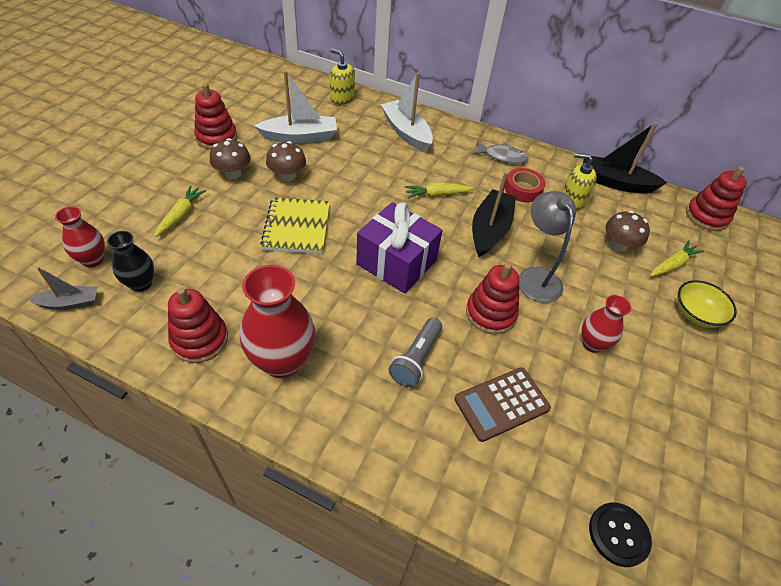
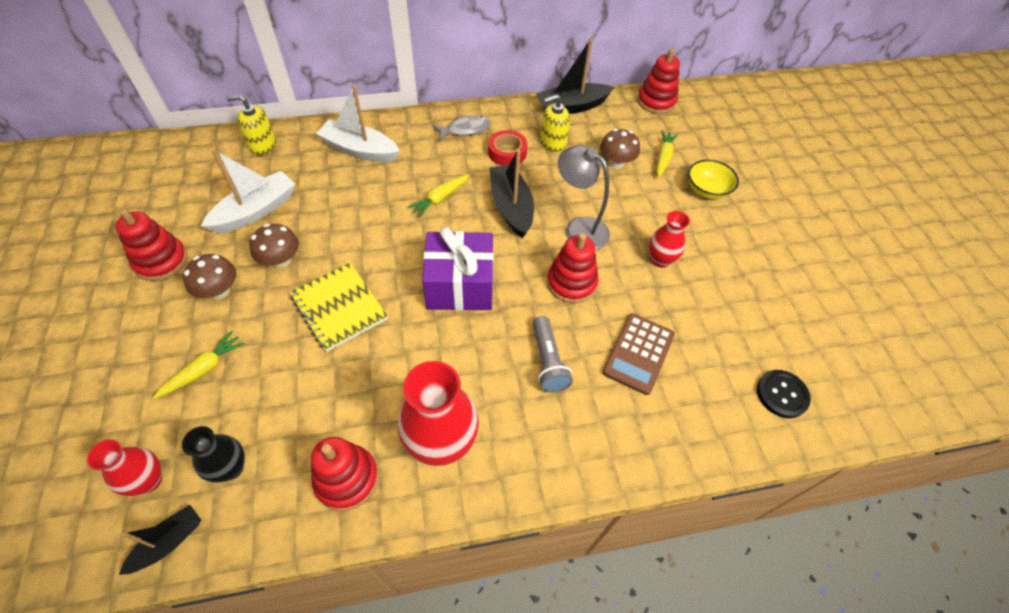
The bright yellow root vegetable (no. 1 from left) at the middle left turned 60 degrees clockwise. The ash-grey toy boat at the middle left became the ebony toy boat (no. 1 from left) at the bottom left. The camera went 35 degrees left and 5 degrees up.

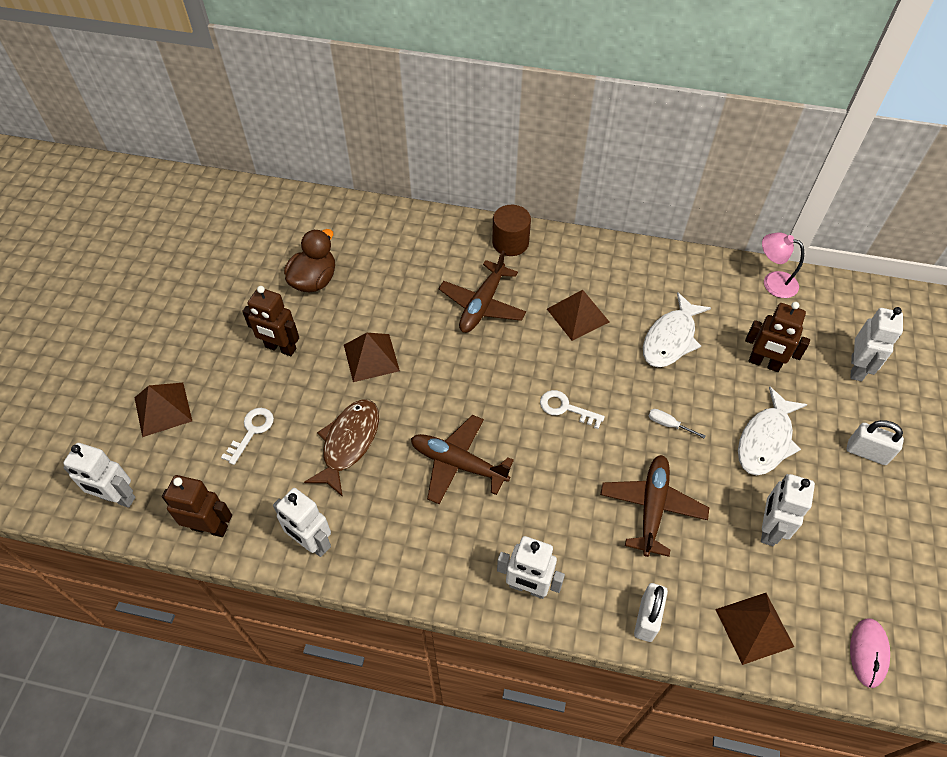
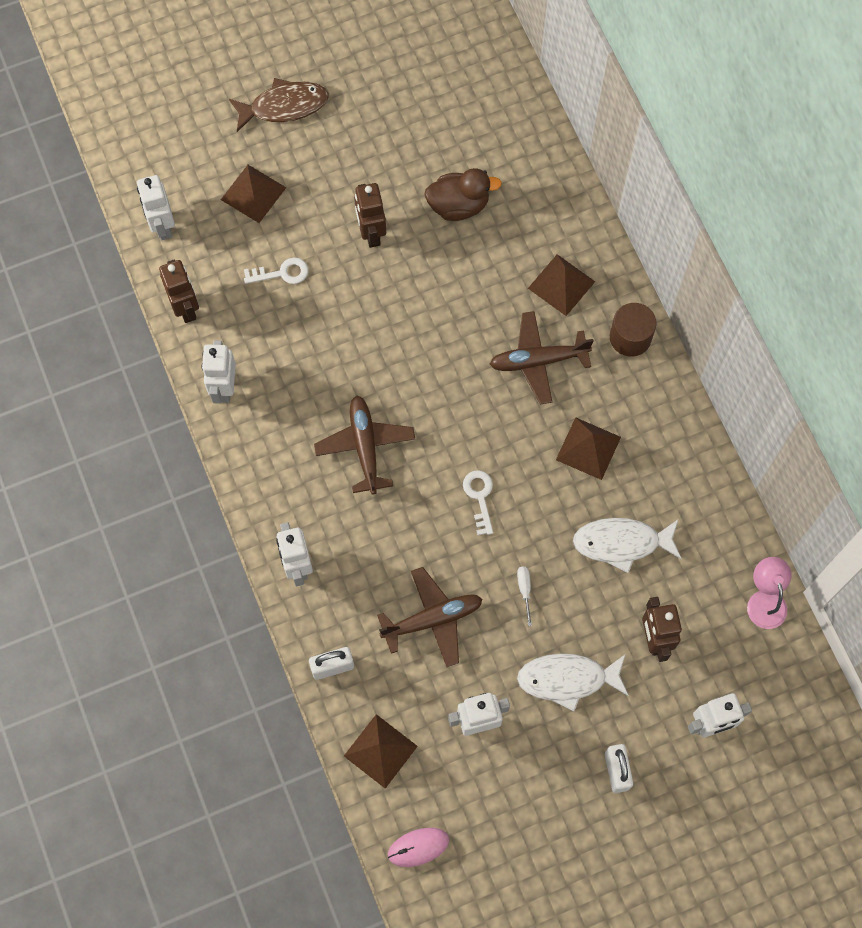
The dark brown pyramid (no. 2 from left in the first image) moved from the centre to the top centre. The dark brown toy fish moved from the centre to the top left. The camera went 55 degrees right and 15 degrees up.

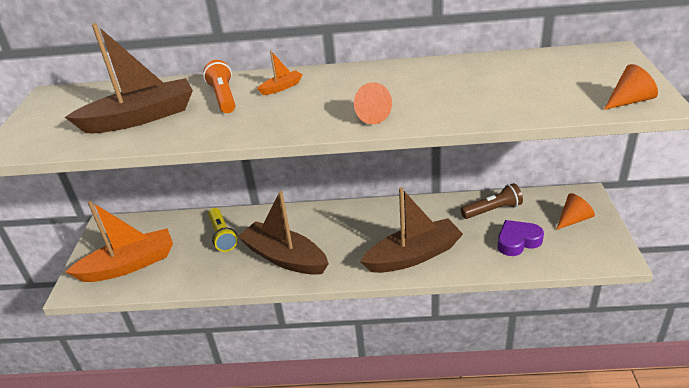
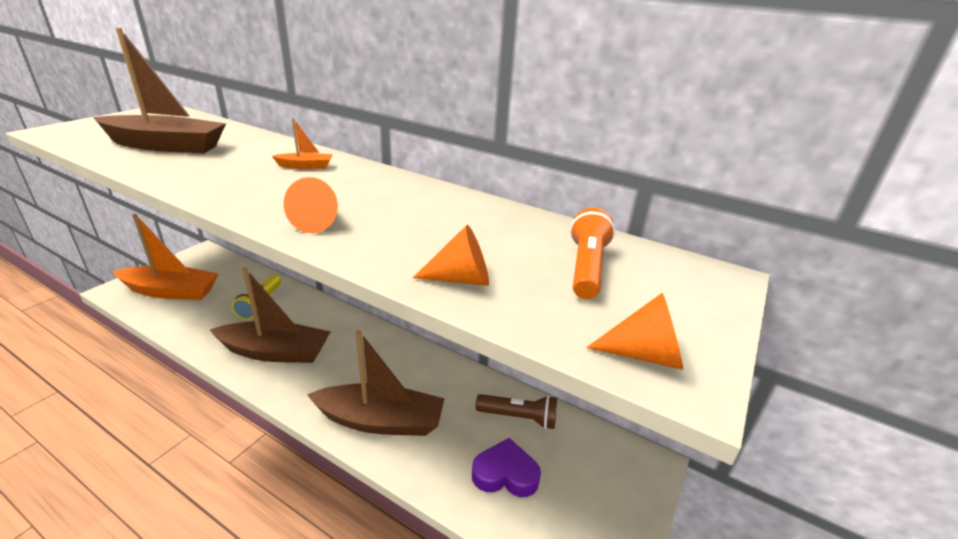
The orange-coloured torch moved from the top left to the centre. The dark brown toy boat (no. 2 from left) at the centre turned 120 degrees clockwise. The orange-coloured cone (no. 2 from left) moved from the middle right to the centre. The camera went 25 degrees right and 5 degrees down.

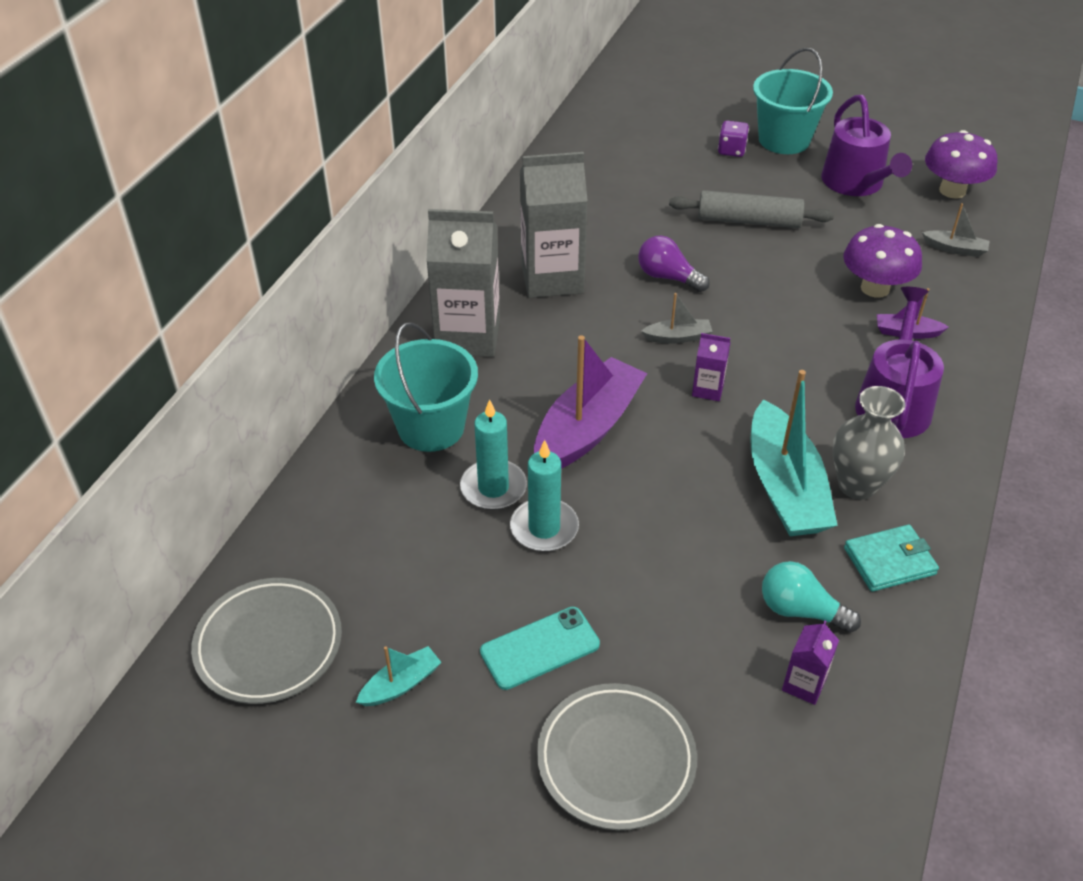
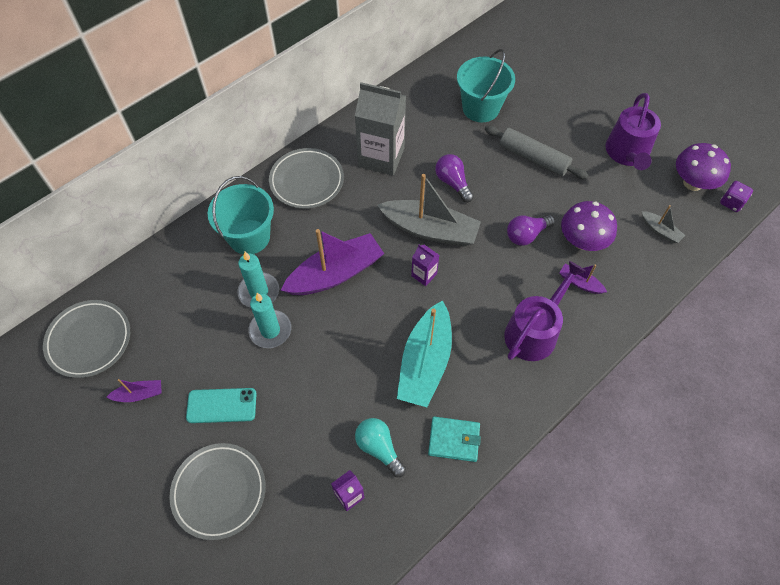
The aqua pail (no. 2 from left) moved from the top right to the top centre. The royal purple game die moved from the top right to the middle right. The ash-grey carton (no. 1 from left) at the top centre was replaced by the ash-grey flat dish (no. 3 from left) at the top centre. The ash-grey toy boat (no. 1 from left) at the centre changed to 2.18 times the size. The ash-grey flower vase at the middle right disappeared. The aqua toy boat (no. 1 from left) at the bottom centre became the royal purple toy boat (no. 1 from left) at the bottom left. The royal purple bulb (no. 2 from left) at the middle right appeared. The camera went 25 degrees right and 15 degrees up.

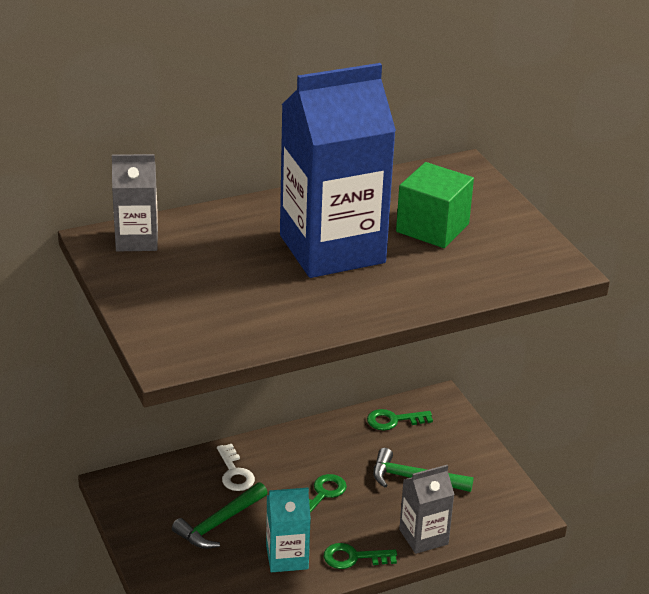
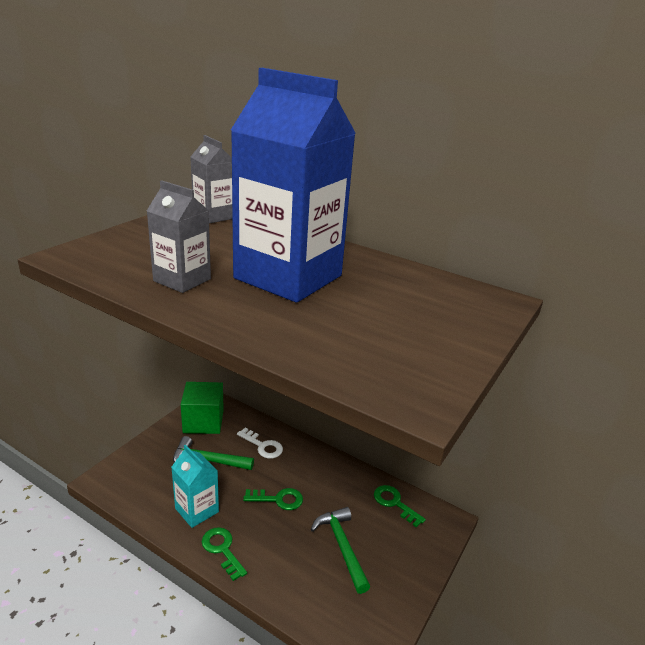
The leaf-green solid cube moved from the middle right to the middle left. The white latchkey at the bottom centre turned 90 degrees counterclockwise. The ash-grey carton (no. 2 from left in the first image) moved from the bottom centre to the middle left. The camera went 55 degrees right and 5 degrees down.

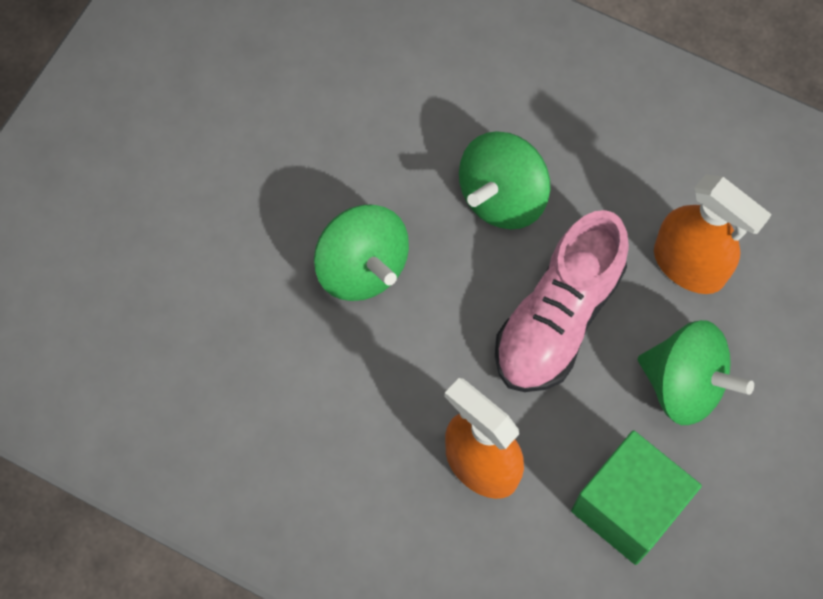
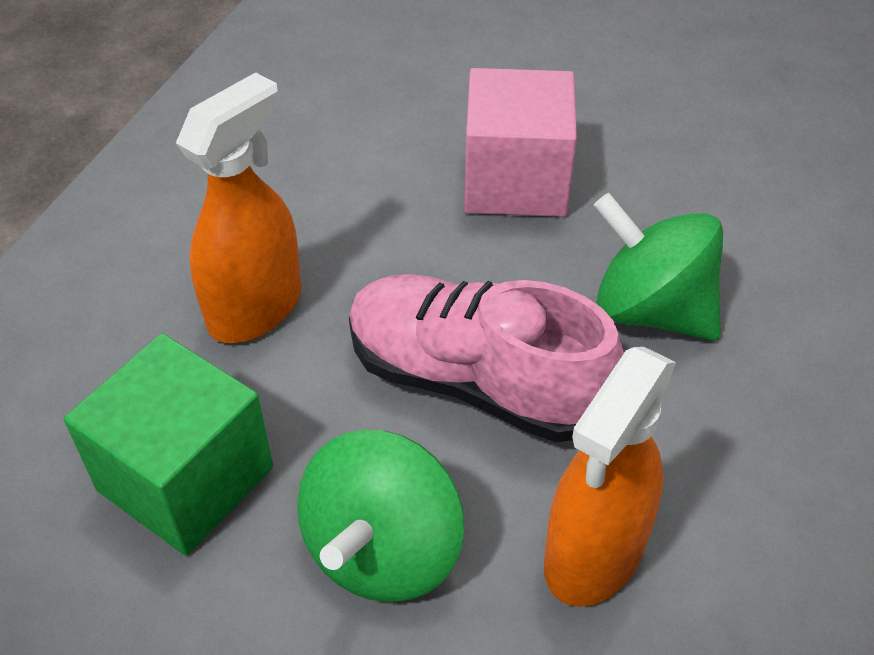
The leaf-green whirligig (no. 1 from left) at the centre was replaced by the rose-pink solid cube at the top centre. The camera went 85 degrees right and 20 degrees down.

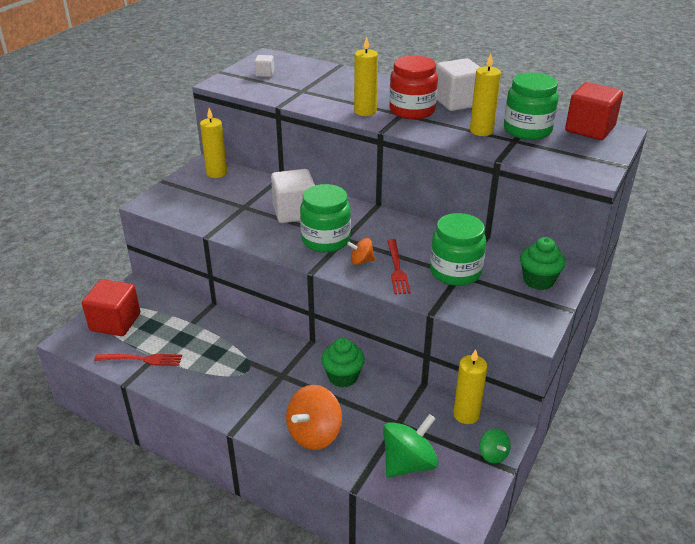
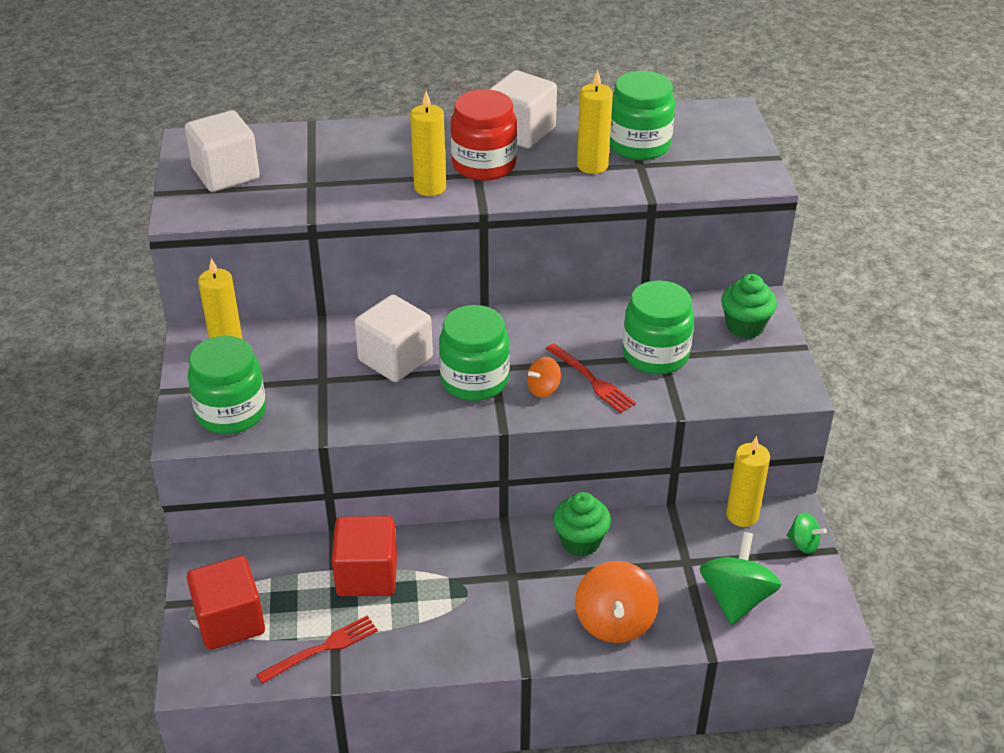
The white solid cube (no. 1 from left) at the top centre changed to 2.08 times the size. The red solid cube (no. 2 from left) moved from the top right to the bottom centre. The leaf-green preserve jar (no. 1 from left) at the middle left appeared. The camera went 35 degrees left and 5 degrees up.

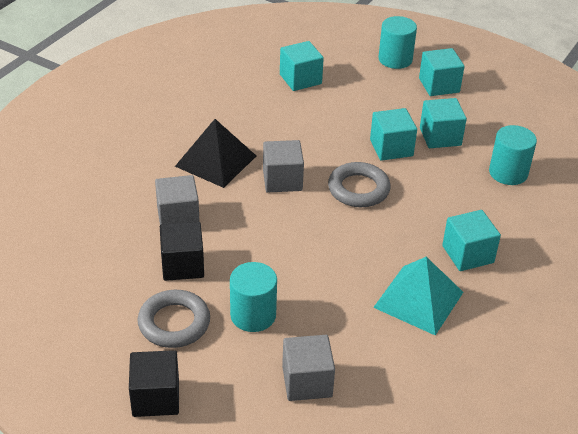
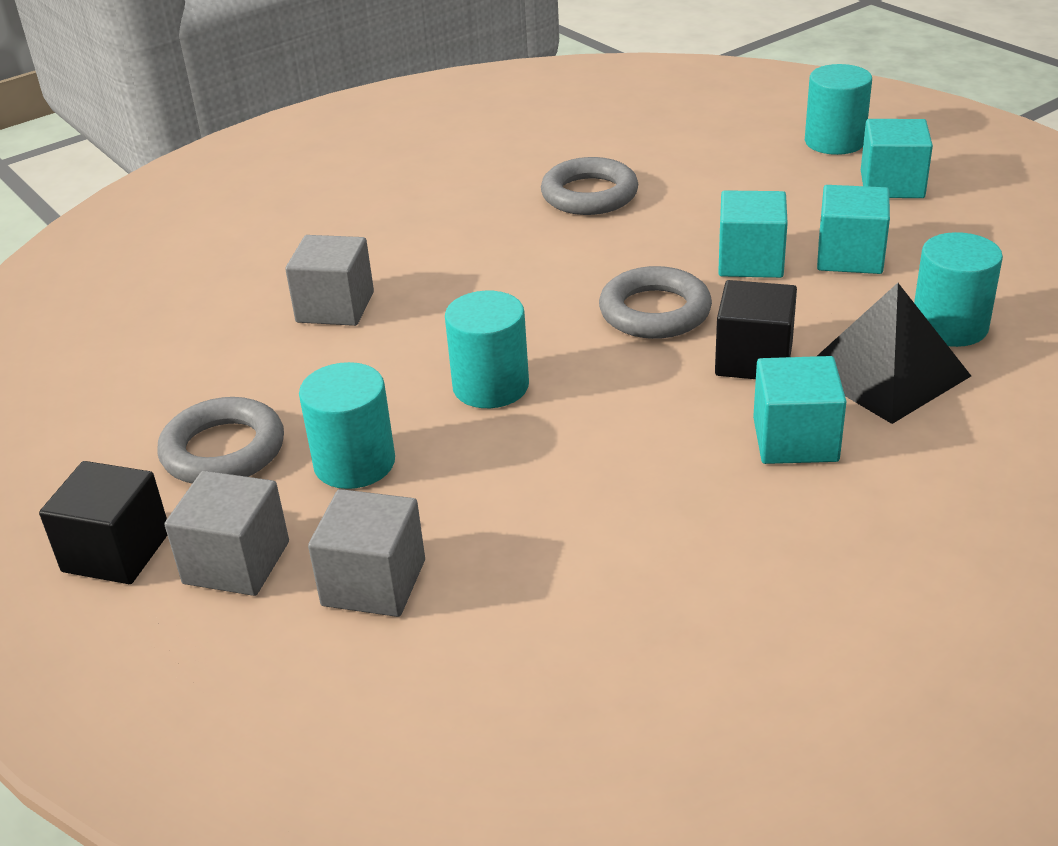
The aqua solid cube (no. 1 from left) at the top centre disappeared. The ebony pyramid moved from the centre to the middle right. The ash-grey solid cube (no. 2 from left in the first image) moved from the centre to the middle left. The ebony solid cube (no. 2 from left) moved from the middle left to the middle right. The aqua pyramid at the bottom right disappeared. The ash-grey hoop (no. 2 from left) at the top centre appeared. The aqua cylinder (no. 2 from left) at the centre appeared. The camera went 25 degrees right and 5 degrees down.

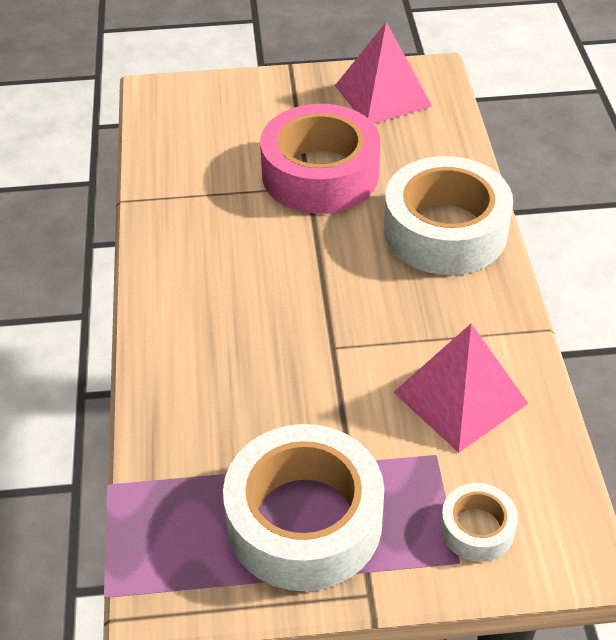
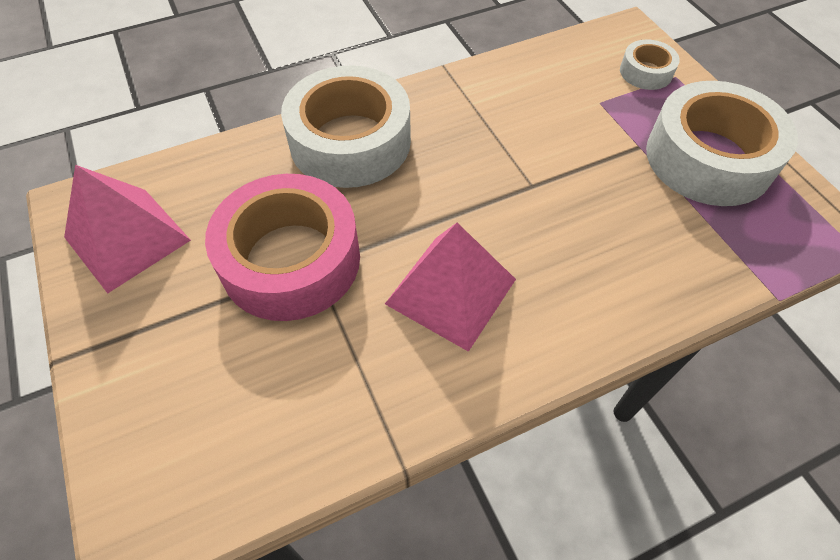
The rose-pink pyramid (no. 2 from left) moved from the middle right to the centre. The camera went 110 degrees left and 10 degrees up.

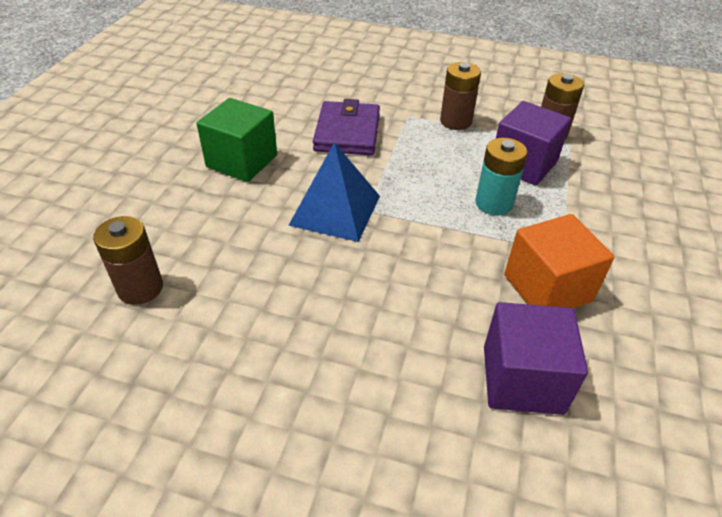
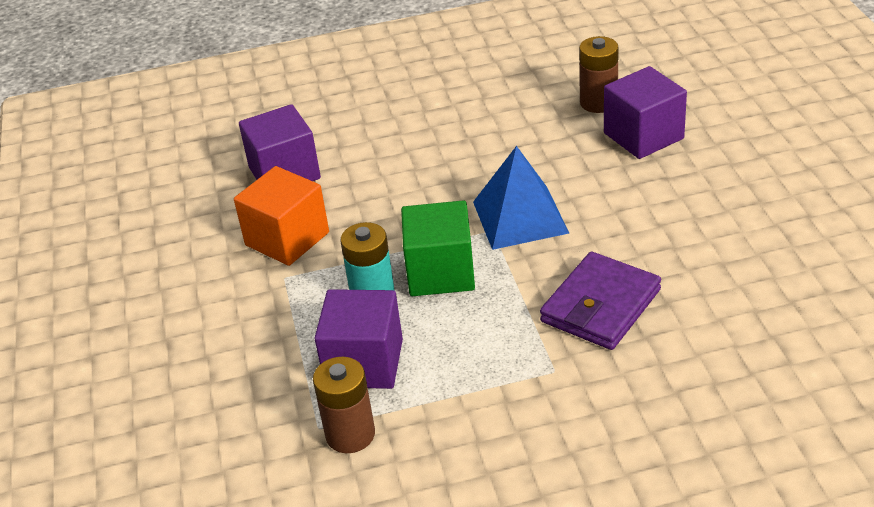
The dark brown battery (no. 2 from left) at the top centre disappeared. The leaf-green solid cube moved from the top left to the centre. The royal purple billfold at the top centre turned 60 degrees clockwise. The royal purple solid cube (no. 3 from left) at the top right appeared. The camera went 155 degrees right and 5 degrees down.

